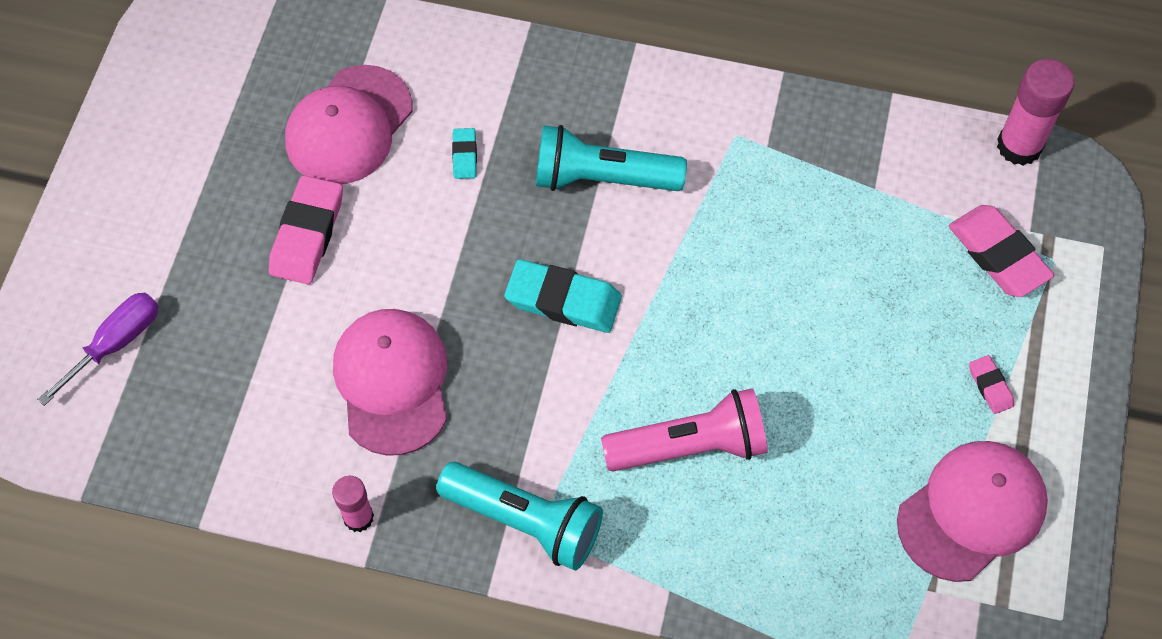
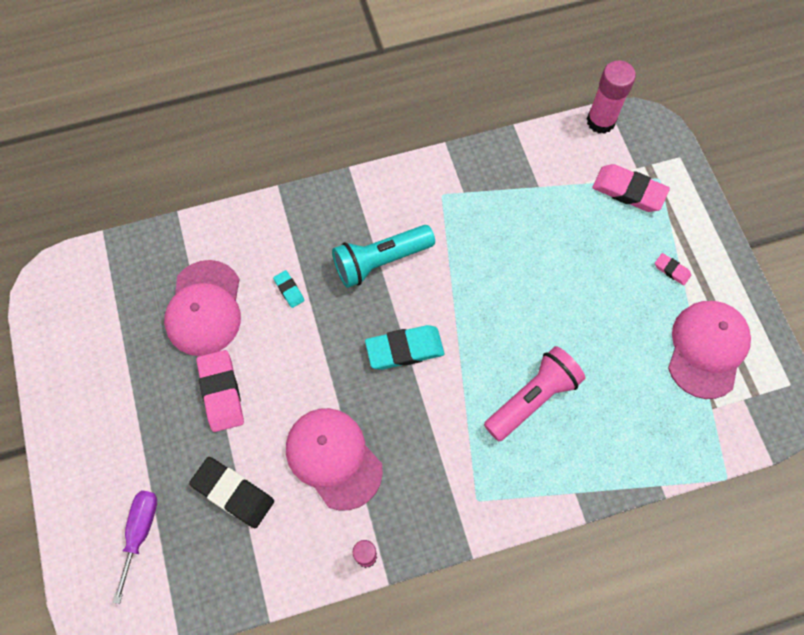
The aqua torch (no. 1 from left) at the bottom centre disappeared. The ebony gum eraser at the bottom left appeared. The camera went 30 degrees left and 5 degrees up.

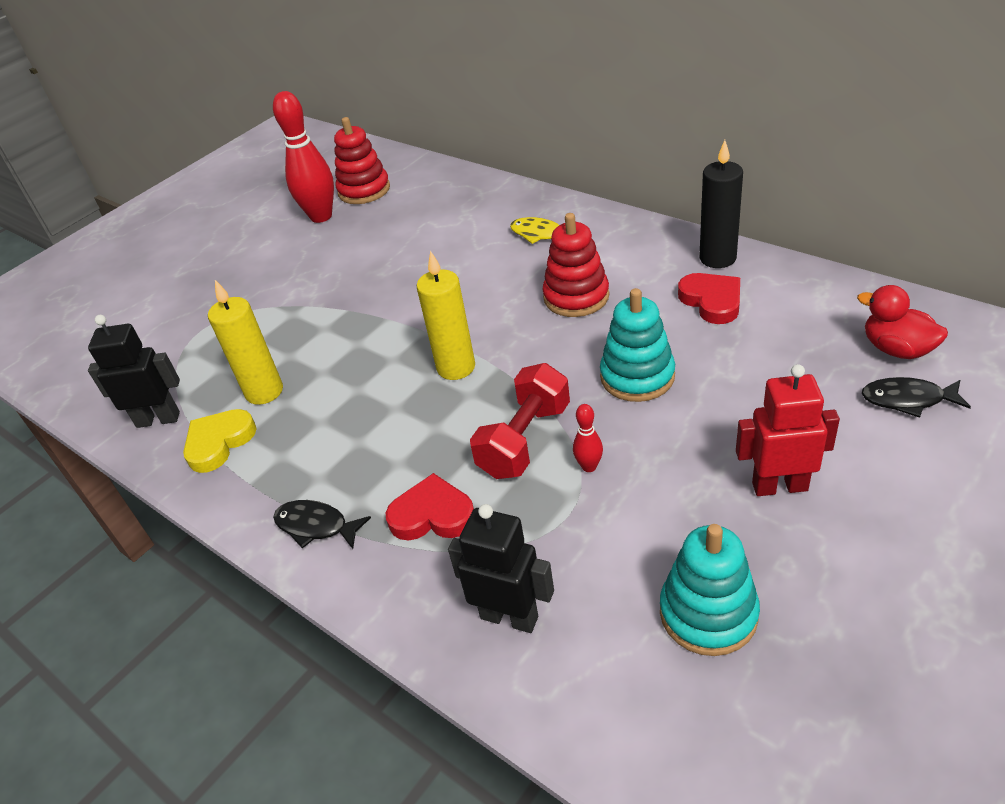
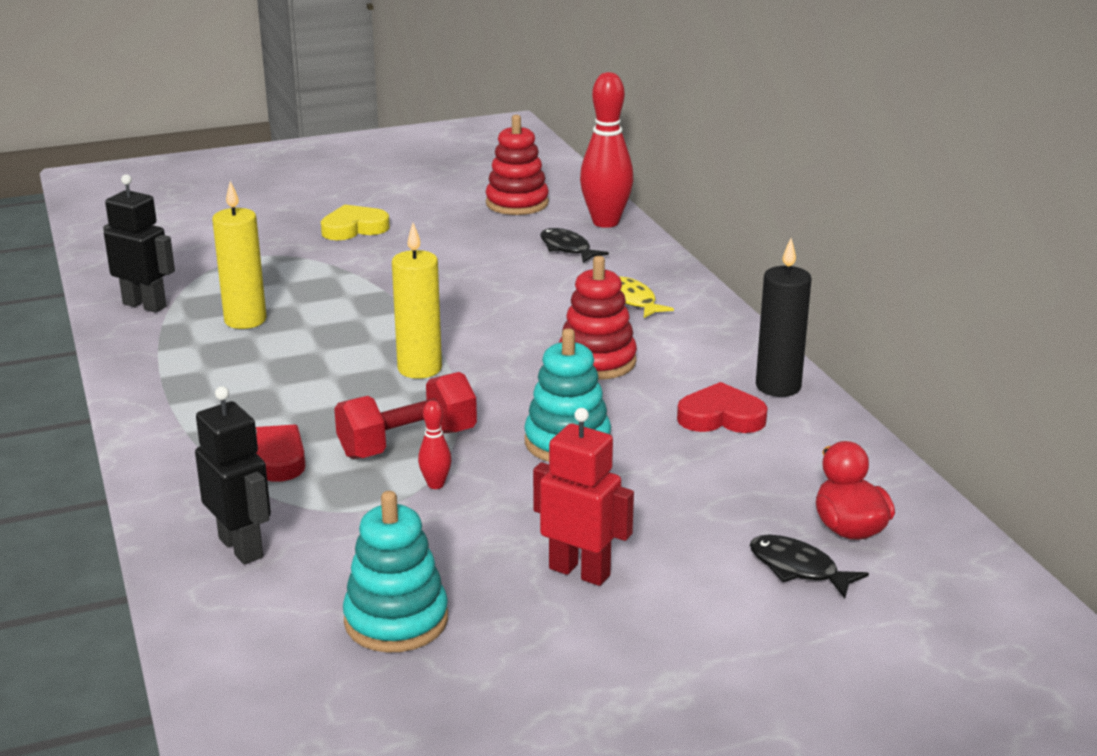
The red skittle (no. 1 from left in the first image) moved from the top left to the top centre. The red heart shape (no. 2 from left) at the middle right turned 90 degrees counterclockwise. The bright yellow heart shape moved from the middle left to the top left. The ebony toy fish (no. 1 from left) moved from the middle left to the top centre. The camera went 25 degrees right and 15 degrees down.

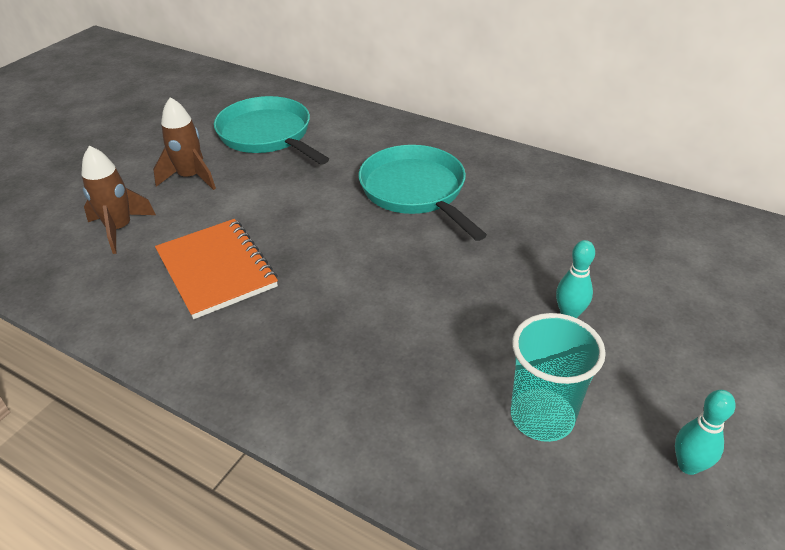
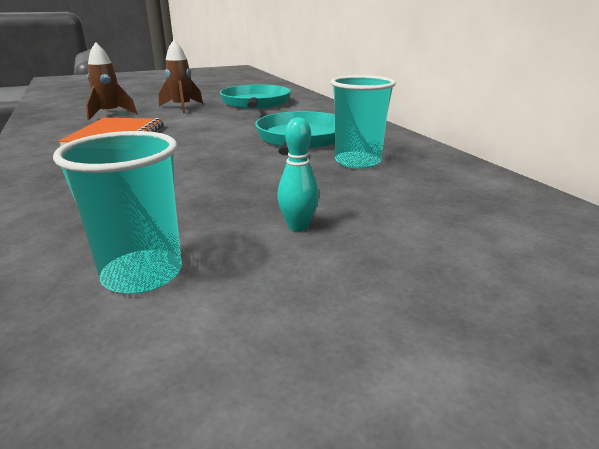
The aqua skittle (no. 2 from left) at the bottom right disappeared. The aqua beaker (no. 2 from left) at the top centre appeared. The camera went 35 degrees right and 15 degrees down.

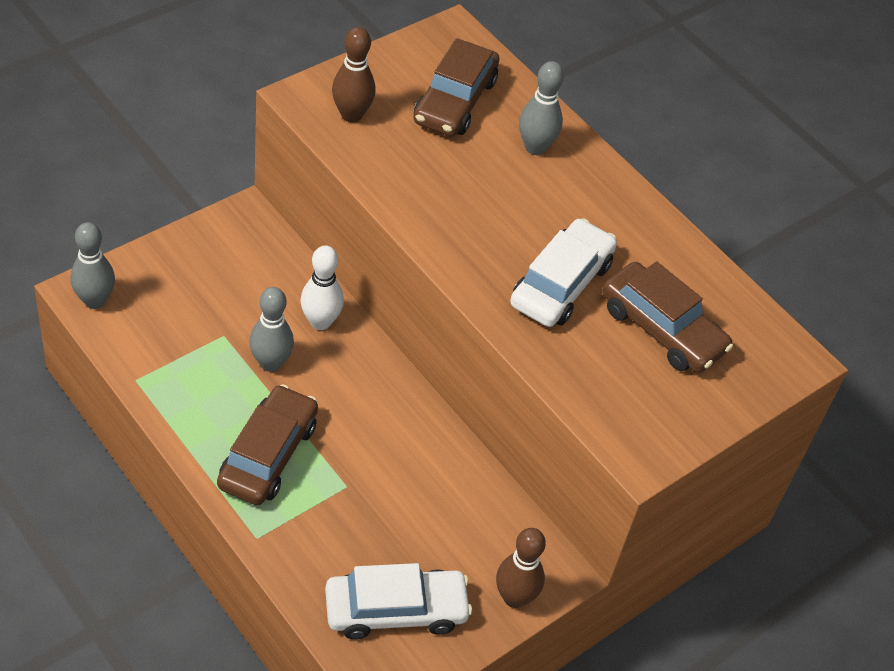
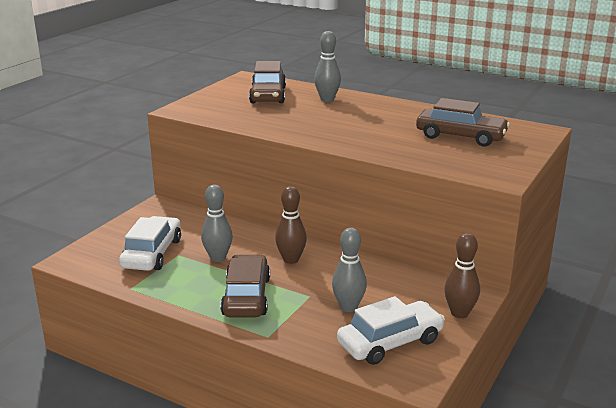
The dark brown skittle (no. 1 from left) moved from the top centre to the centre. The white car (no. 2 from left in the first image) moved from the centre to the middle left. The ash-grey skittle (no. 1 from left in the first image) moved from the middle left to the centre. The white skittle at the centre disappeared. The camera went 15 degrees left and 25 degrees down.

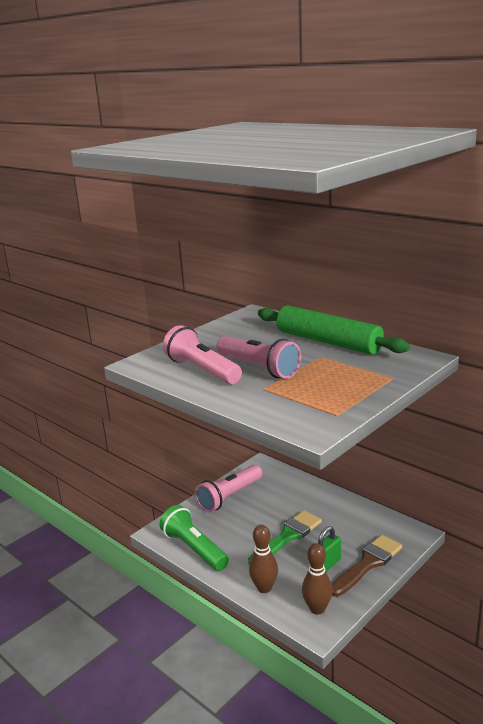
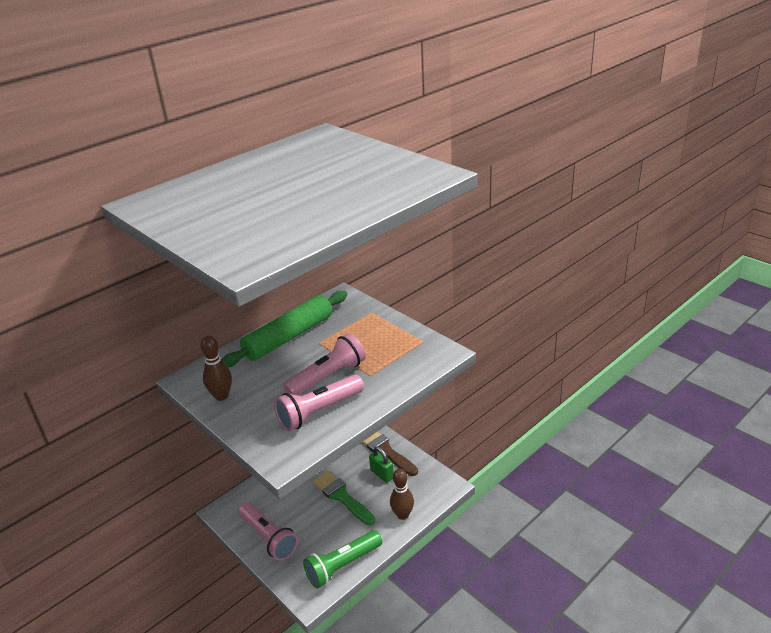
The dark brown skittle (no. 2 from left in the first image) moved from the bottom centre to the middle left. The camera went 85 degrees left and 10 degrees up.

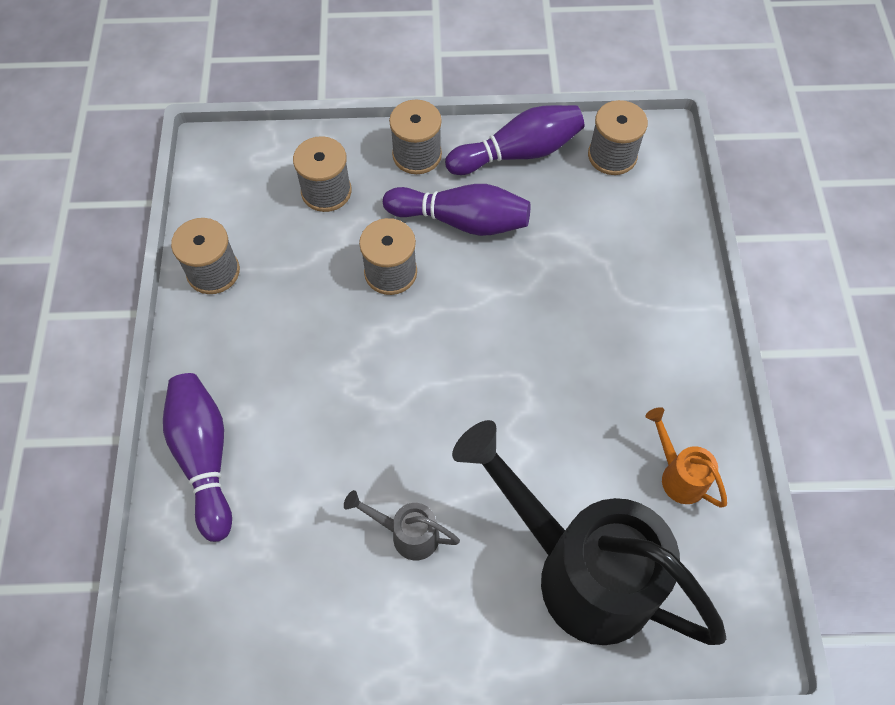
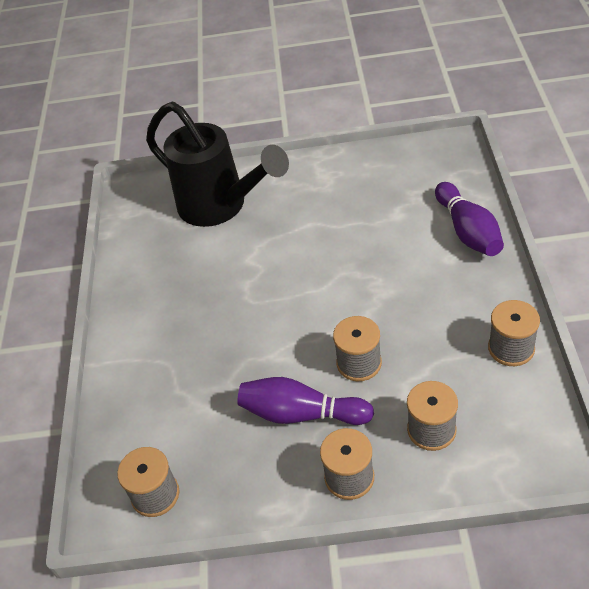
The royal purple skittle (no. 3 from left) at the top centre disappeared. The orange-coloured sprinkling can at the middle right disappeared. The ash-grey sprinkling can at the bottom centre disappeared. The camera went 175 degrees left and 15 degrees down.

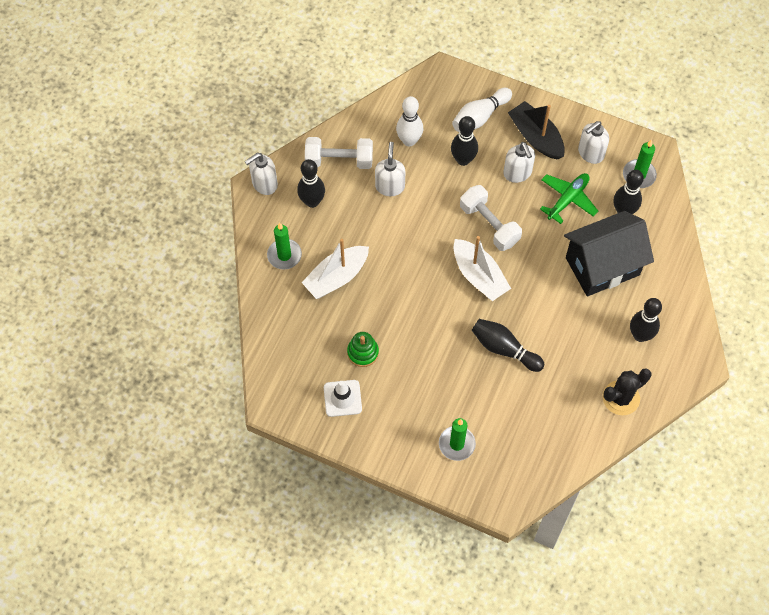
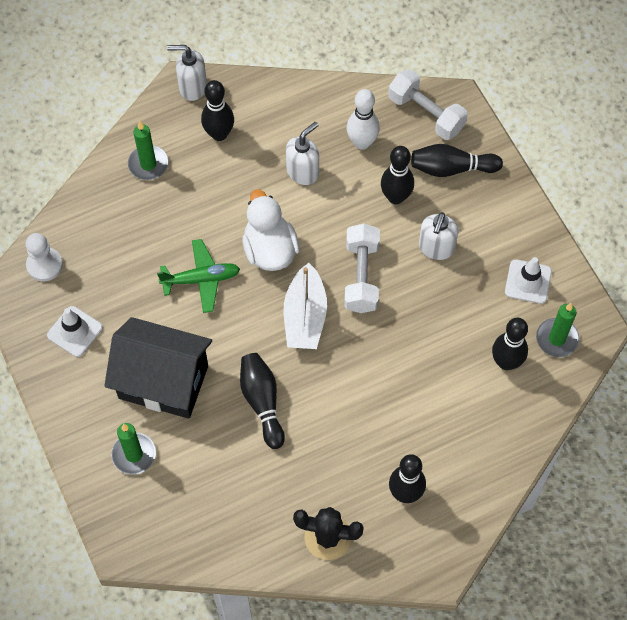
The white skittle (no. 2 from left) at the top centre became the ebony skittle (no. 5 from left) at the top right. The ebony toy boat at the top right disappeared. The white pump bottle (no. 4 from left) at the top right was replaced by the white safety cone (no. 2 from left) at the middle right. The white free weight (no. 1 from left in the first image) moved from the top centre to the top right. The leaf-green toy plane moved from the top right to the middle left. The ebony cottage moved from the middle right to the middle left. The white toy boat (no. 1 from left) at the centre disappeared. The leaf-green ring stacker at the centre disappeared. The white toy duck at the centre appeared. The white chess pawn at the middle left appeared. The camera went 40 degrees right and 0 degrees up.

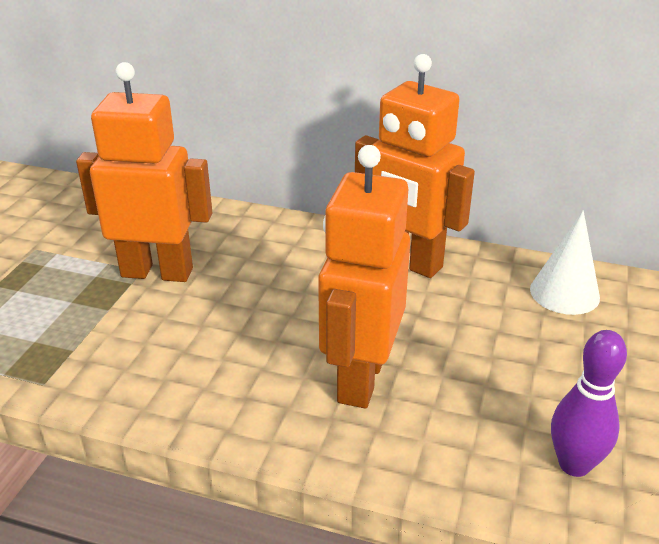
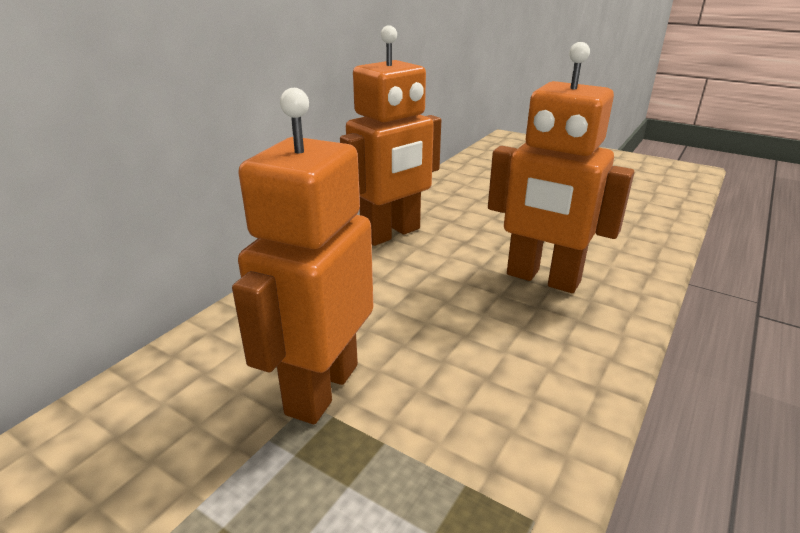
The white cone at the middle right disappeared. The royal purple skittle at the bottom right disappeared. The camera went 75 degrees left and 5 degrees down.

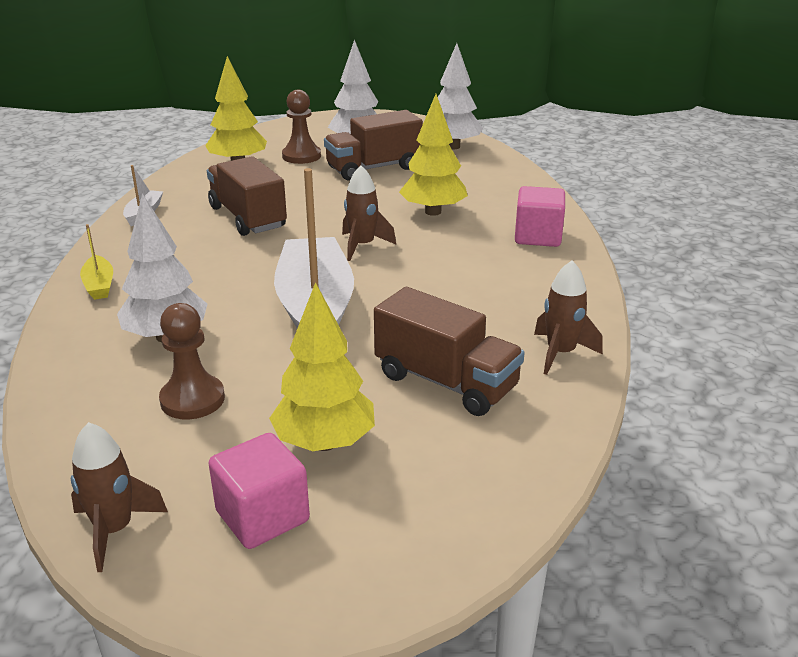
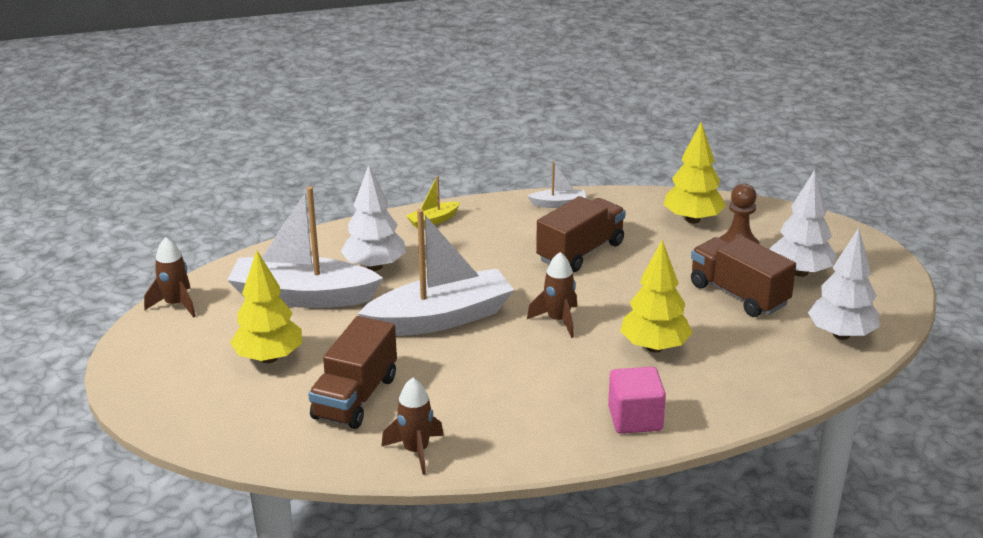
The dark brown chess pawn (no. 1 from left) at the middle left was replaced by the white toy boat (no. 1 from left) at the middle left. The rose-pink solid cube (no. 1 from left) at the bottom left disappeared. The camera went 75 degrees right and 0 degrees up.

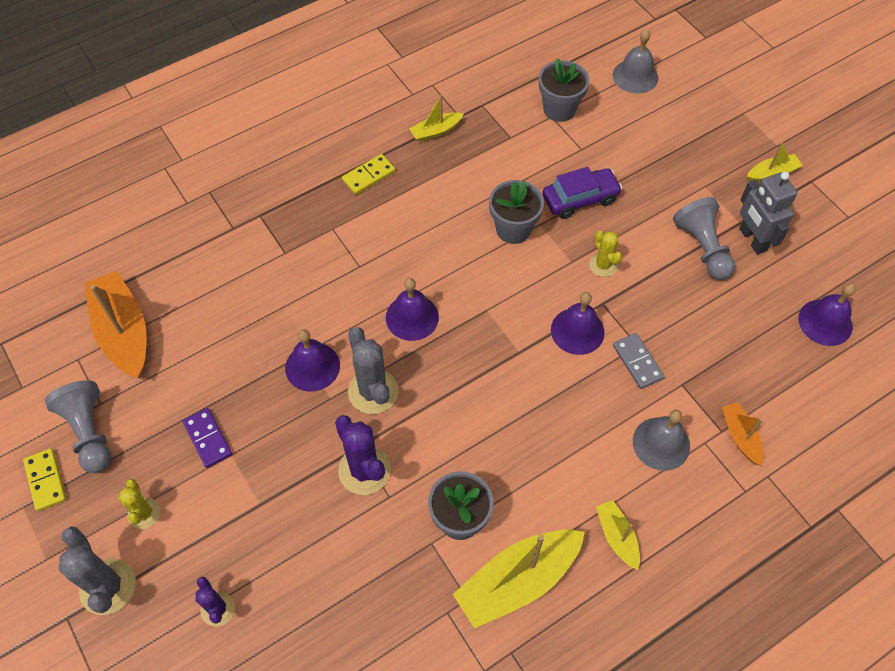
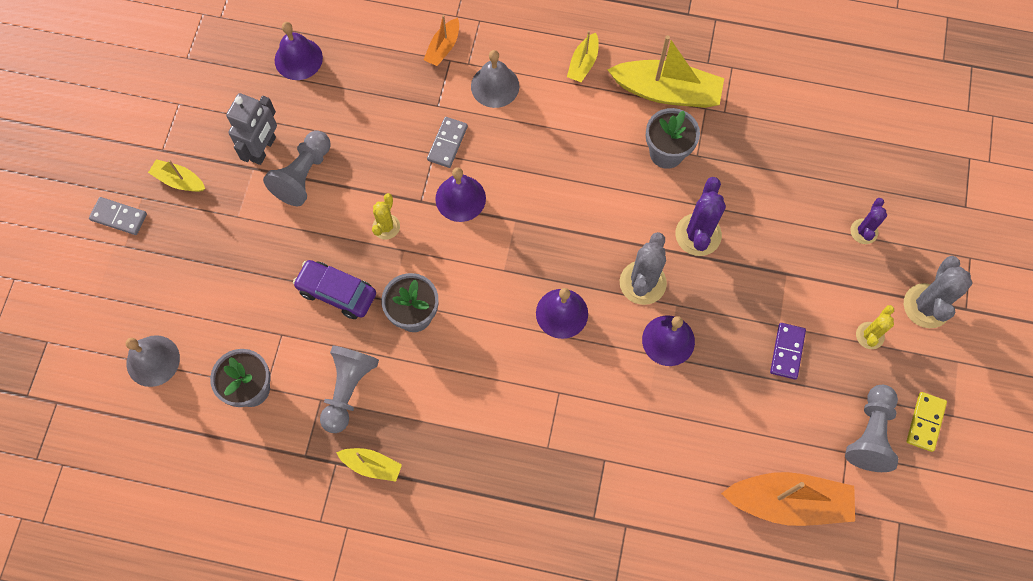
The bright yellow domino (no. 2 from left) at the top centre disappeared. The orange-coloured toy boat (no. 1 from left in the first image) at the middle left turned 105 degrees counterclockwise. The ash-grey domino (no. 1 from left) at the middle left appeared. The ash-grey chess pawn (no. 2 from left) at the bottom centre appeared. The camera went 135 degrees left and 10 degrees up.

